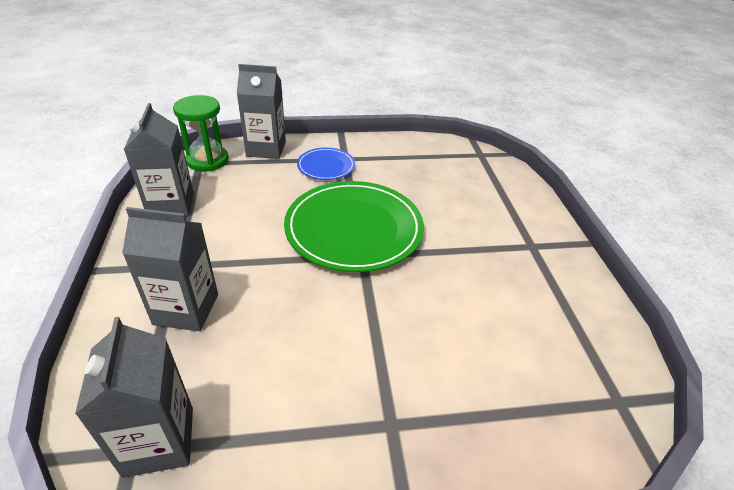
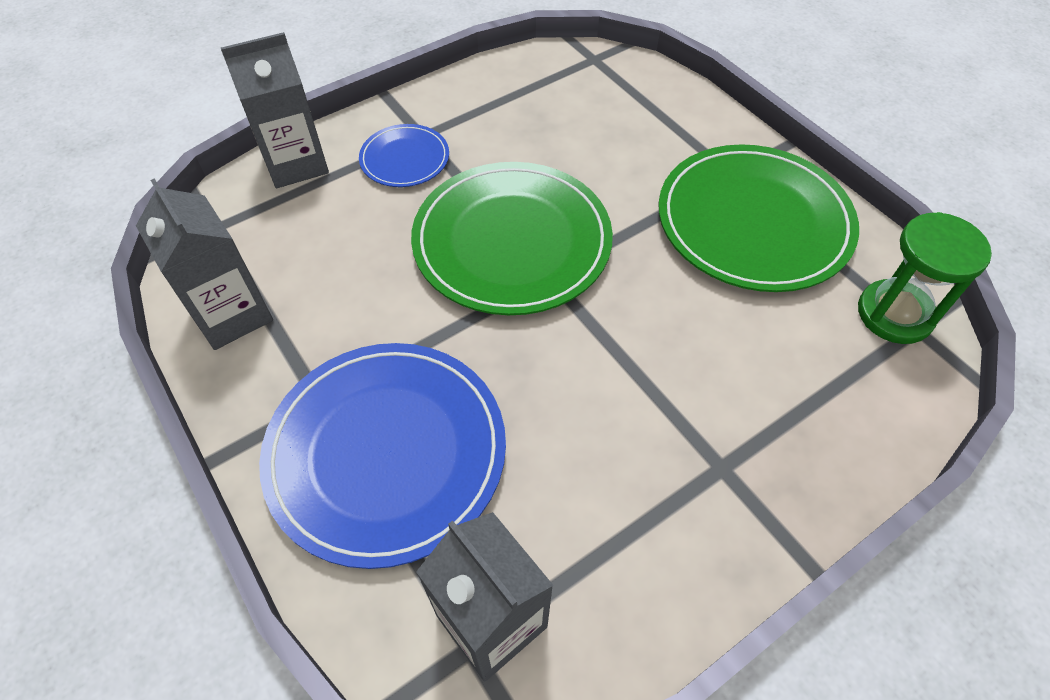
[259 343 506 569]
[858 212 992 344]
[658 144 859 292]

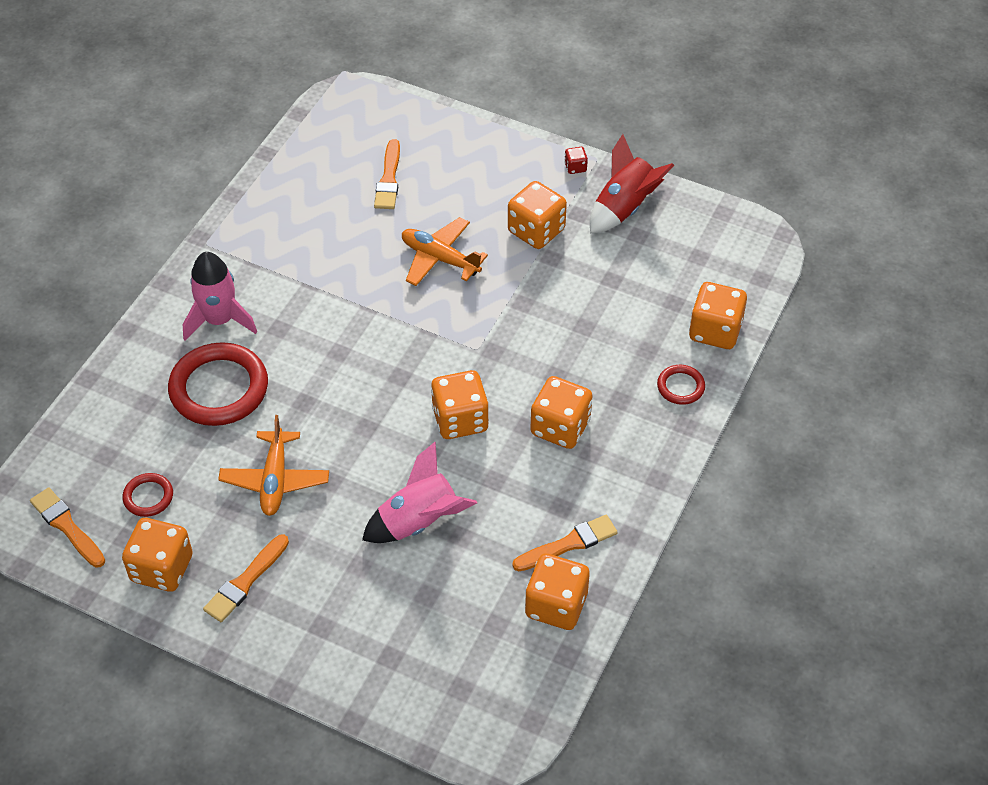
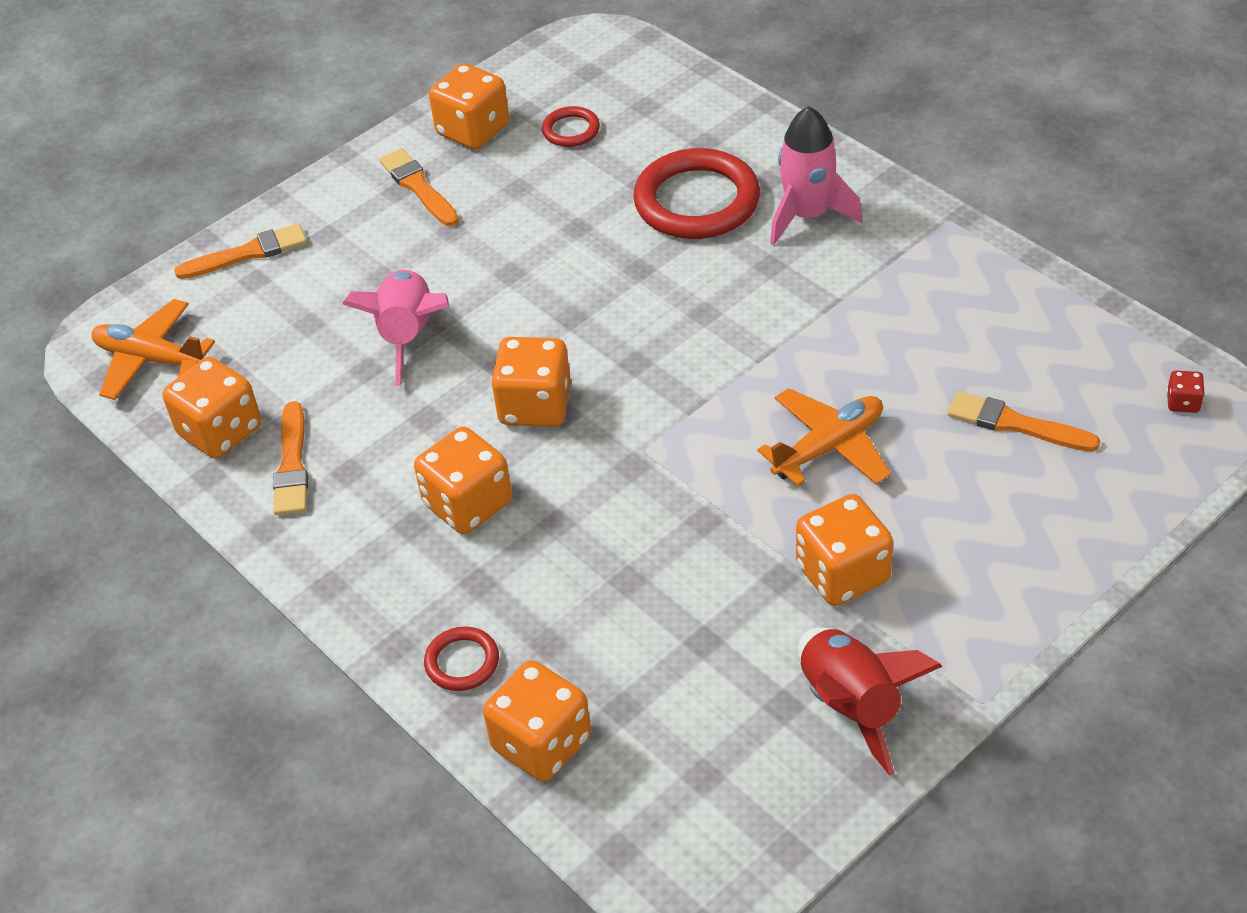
[174 224 307 279]
[91 299 215 400]
[1167 371 1205 413]

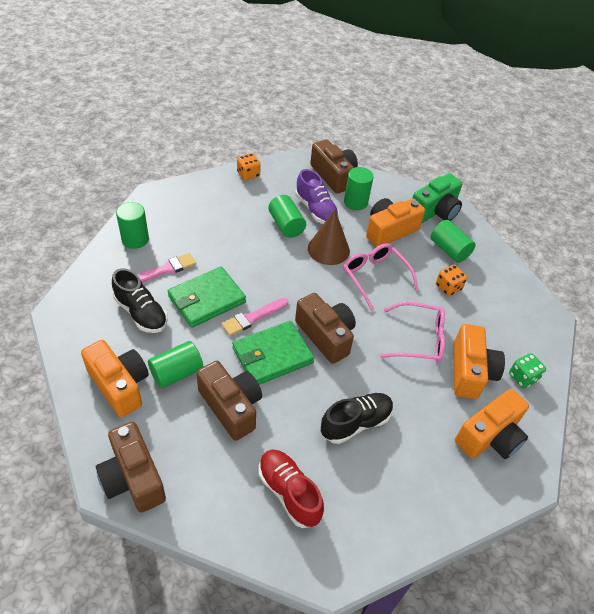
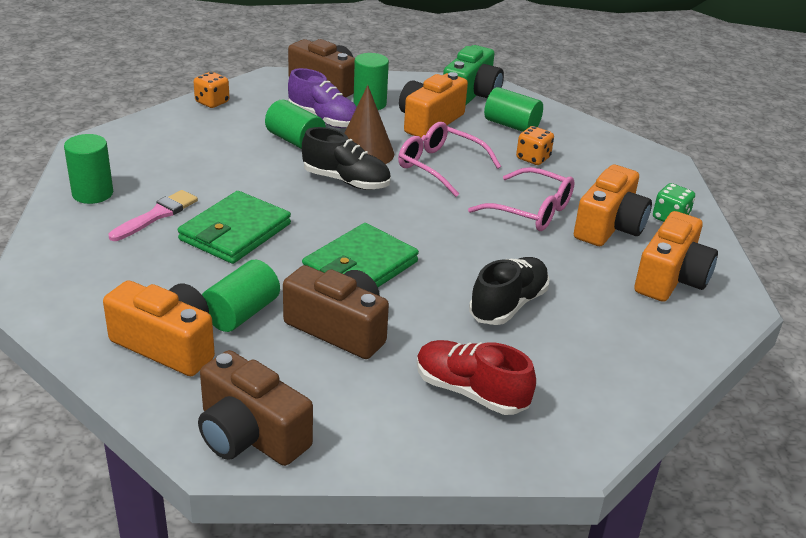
[302 127 391 190]
[221 298 289 336] (first image)
[295 293 356 364] (first image)
[468 167 574 231]
[574 165 652 246]

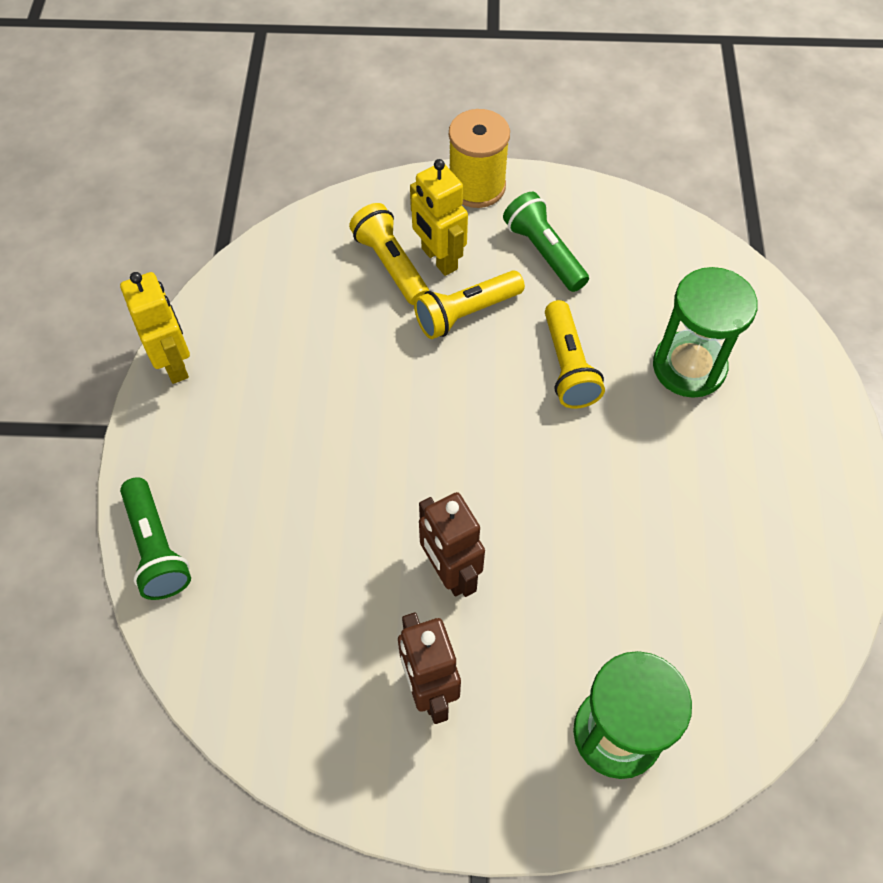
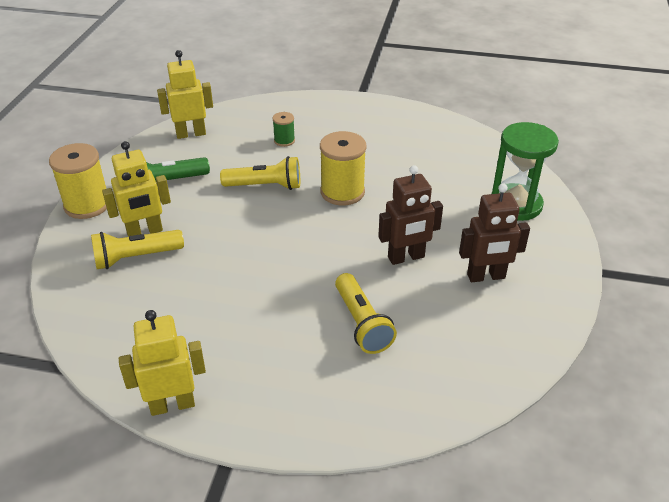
[120 477 191 600] (first image)
[335 273 397 354]
[273 112 295 147]
[157 50 213 139]
[320 131 367 205]

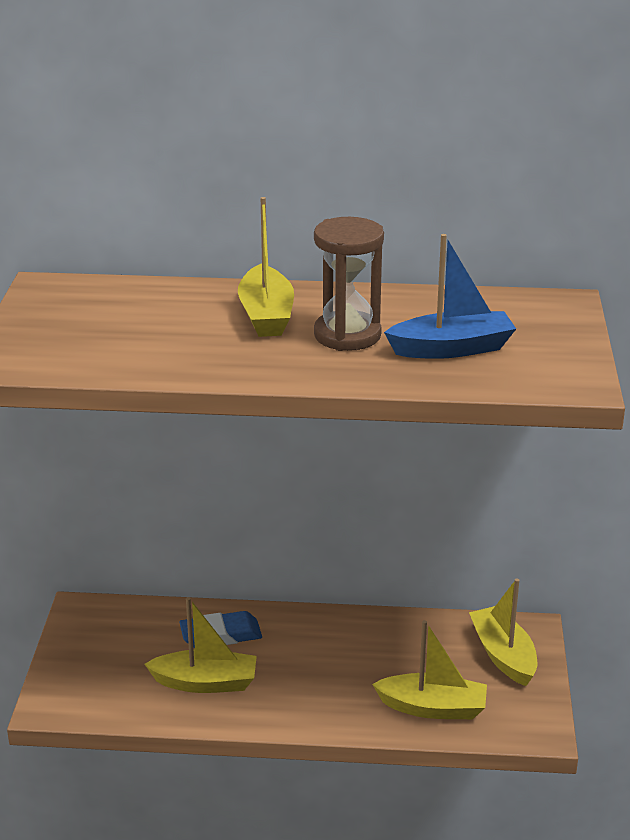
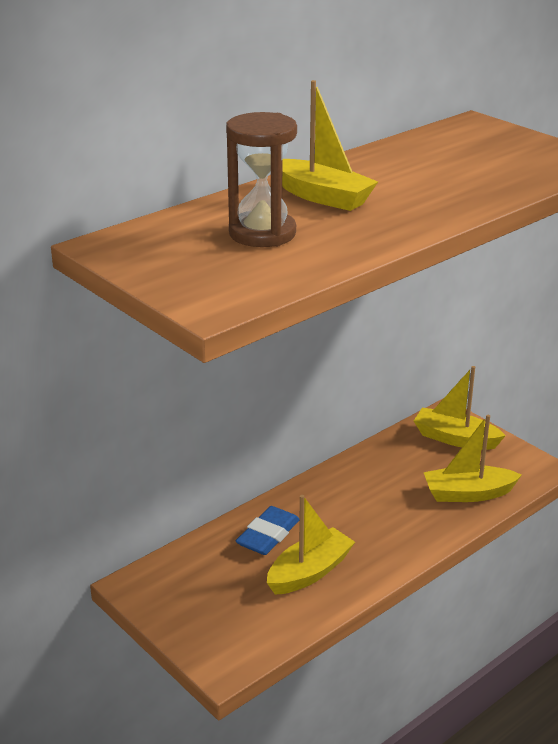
[226 112 297 247]
[424 415 522 502]
[384 234 516 359] (first image)

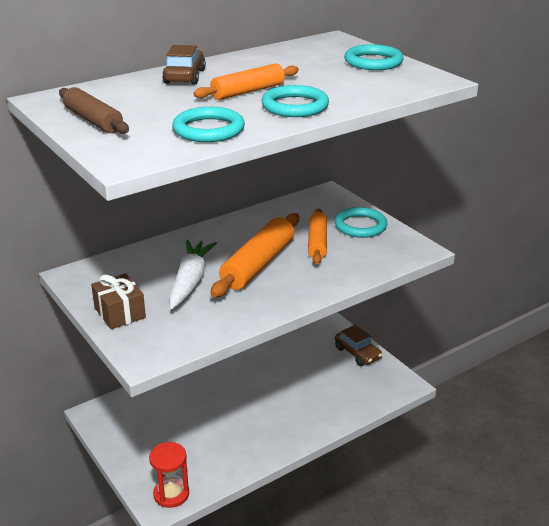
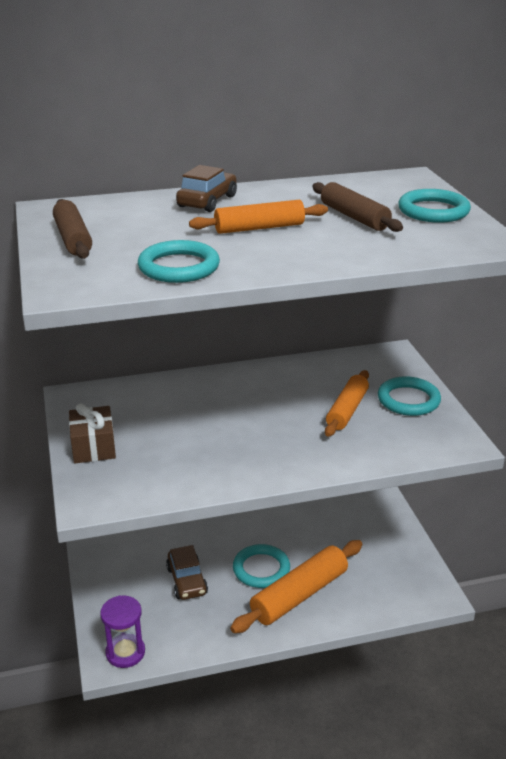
[100 596 145 668]
[169 240 217 309] (first image)
[230 540 362 633]
[233 544 290 588]
[166 545 208 600]
[312 182 403 232]

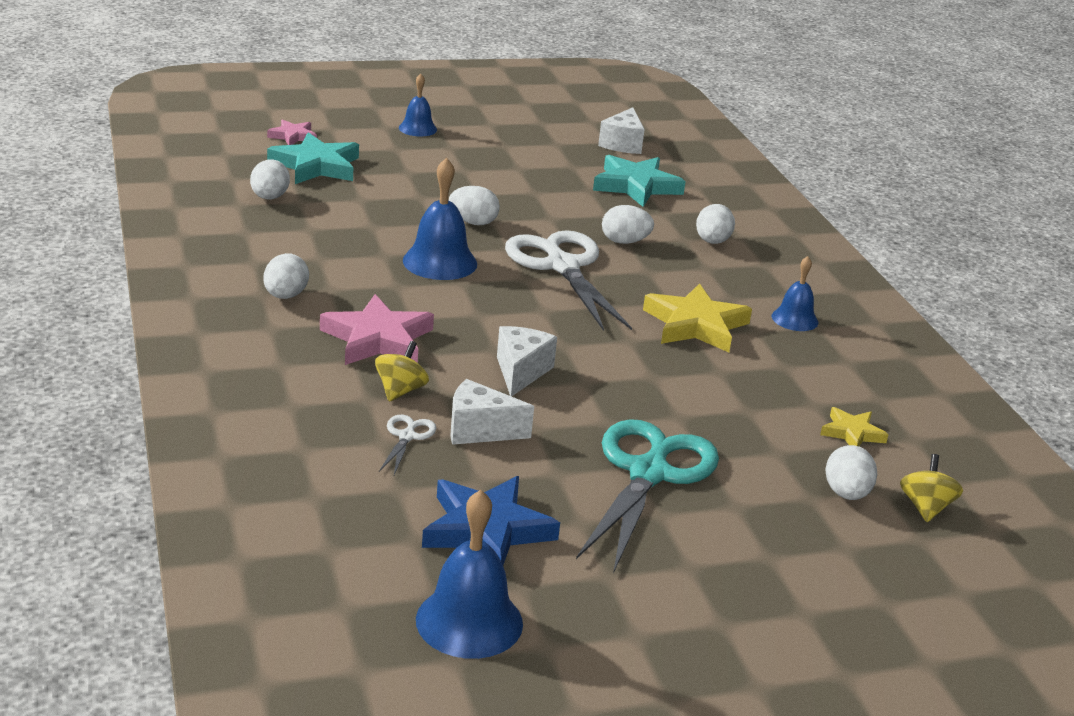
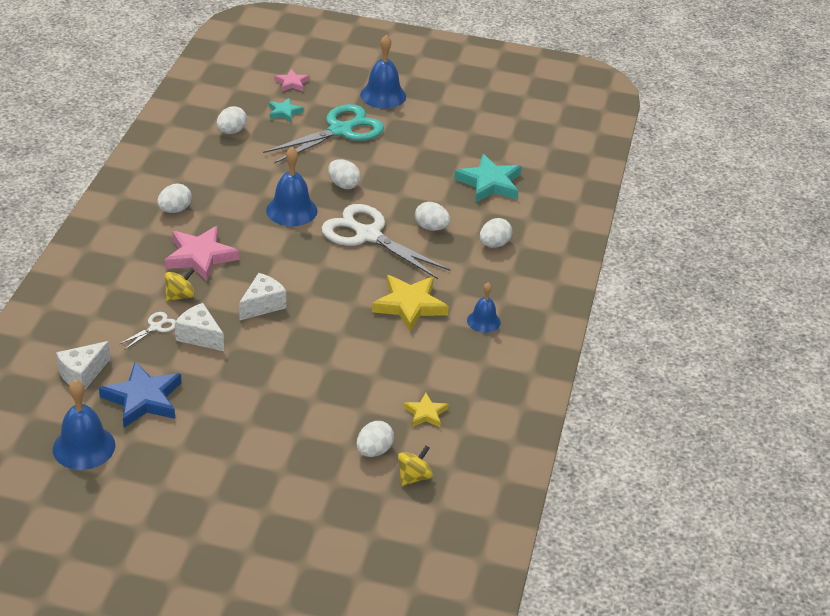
[269 98 303 122]
[360 35 406 109]
[321 204 451 279]
[263 104 384 164]
[56 341 110 391]

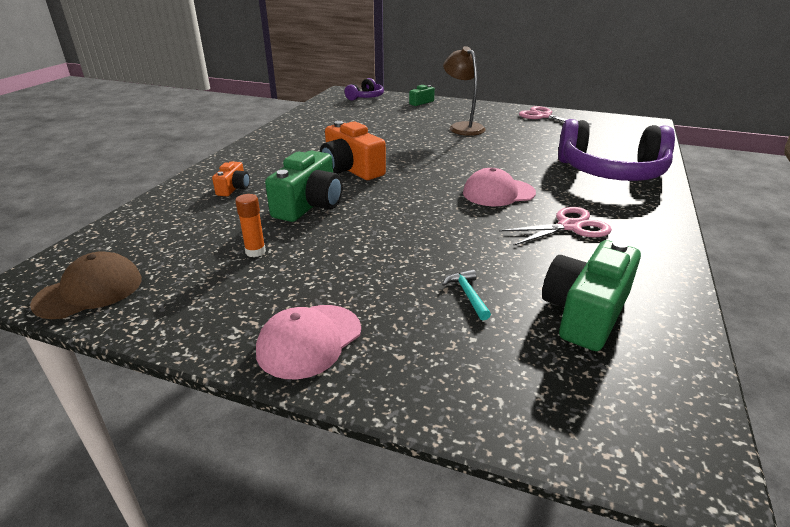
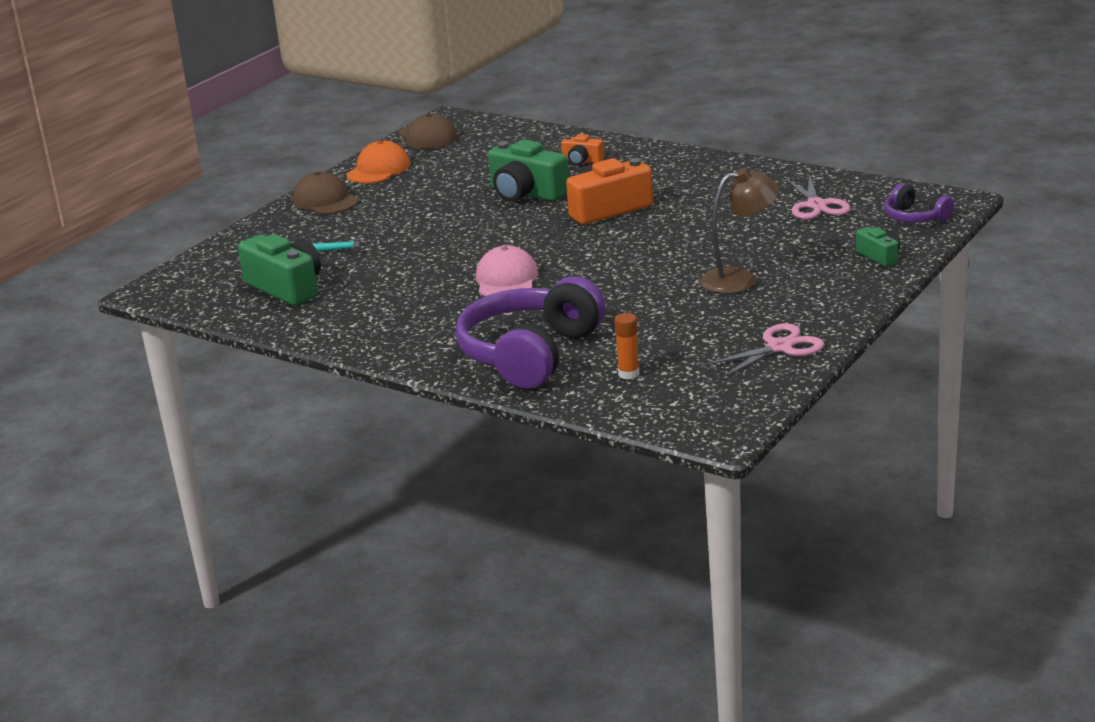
[614 313 640 380]
[293 172 359 214]
[785 175 850 219]
[346 140 411 183]

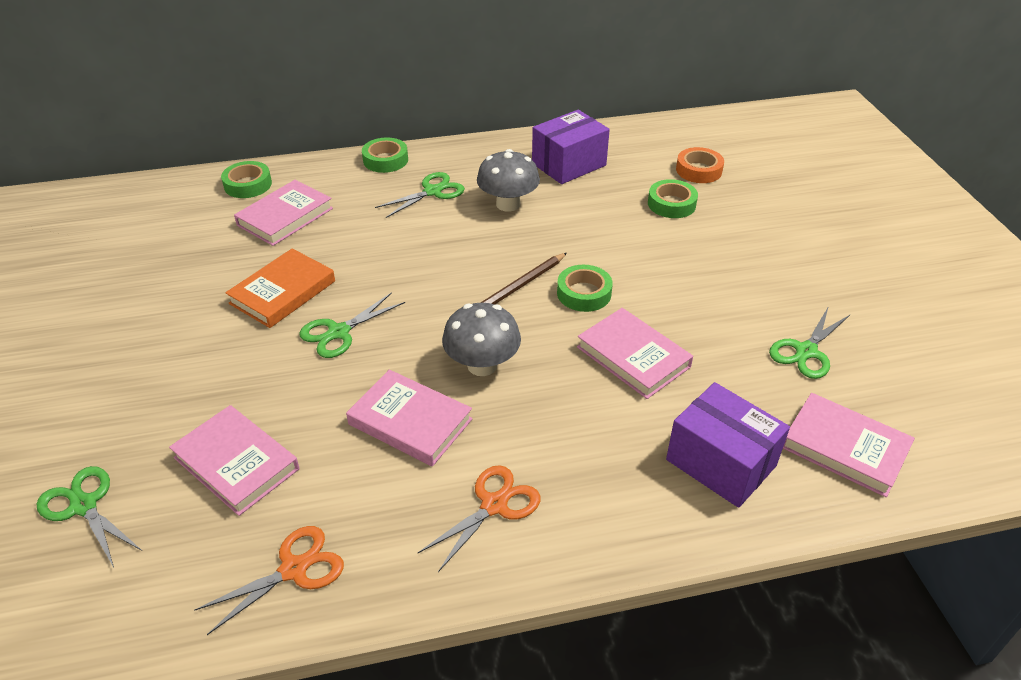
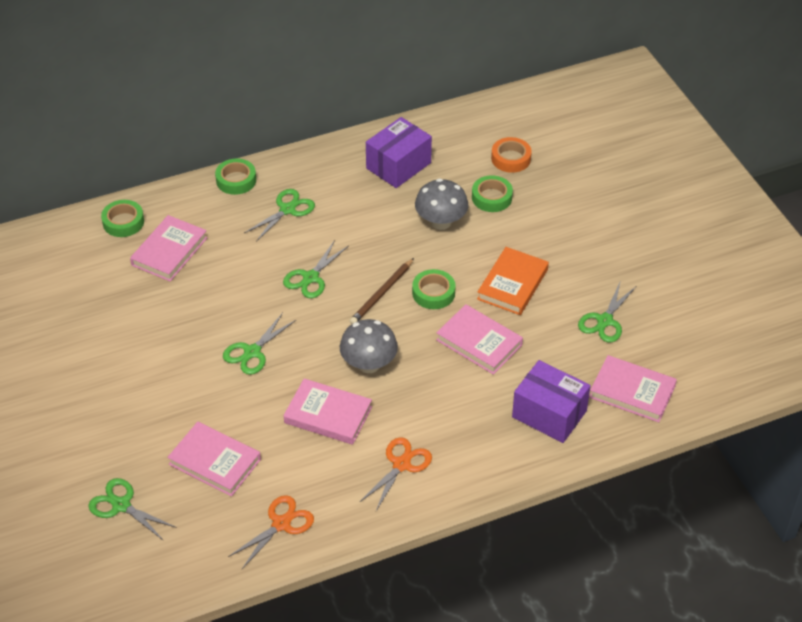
[477 247 549 315]
[415 178 469 230]
[283 240 348 298]

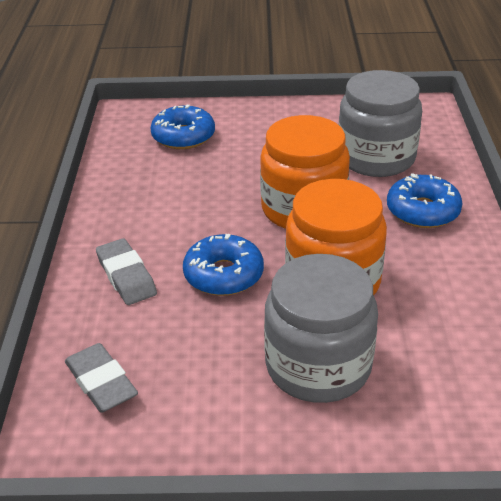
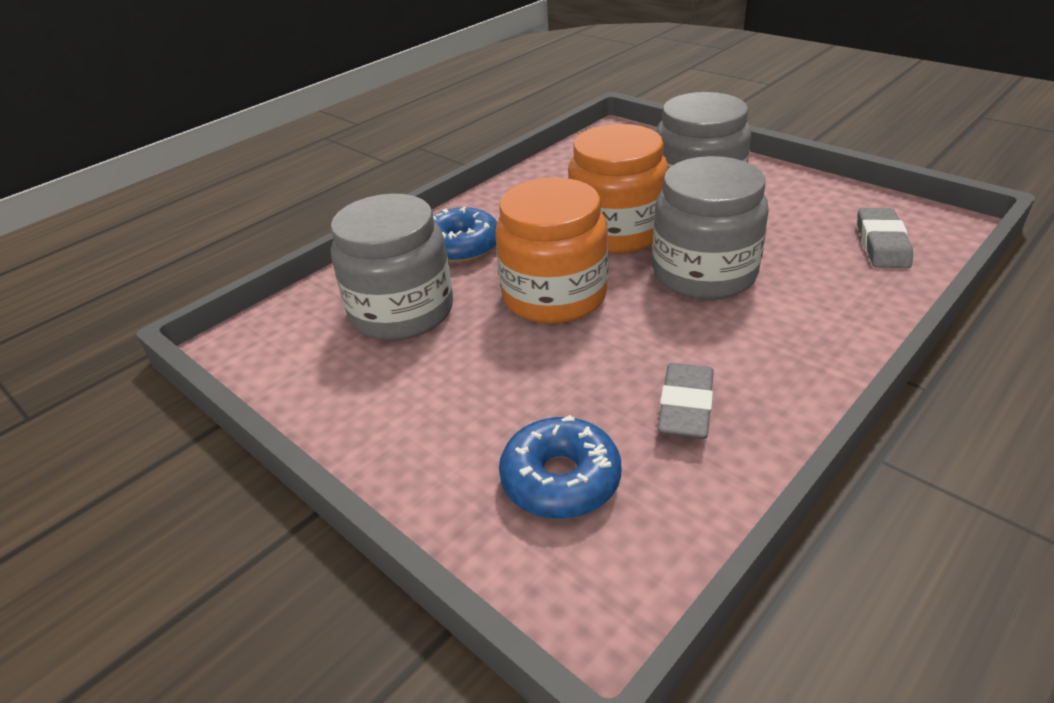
[658 363 714 439]
[652 156 769 300]

